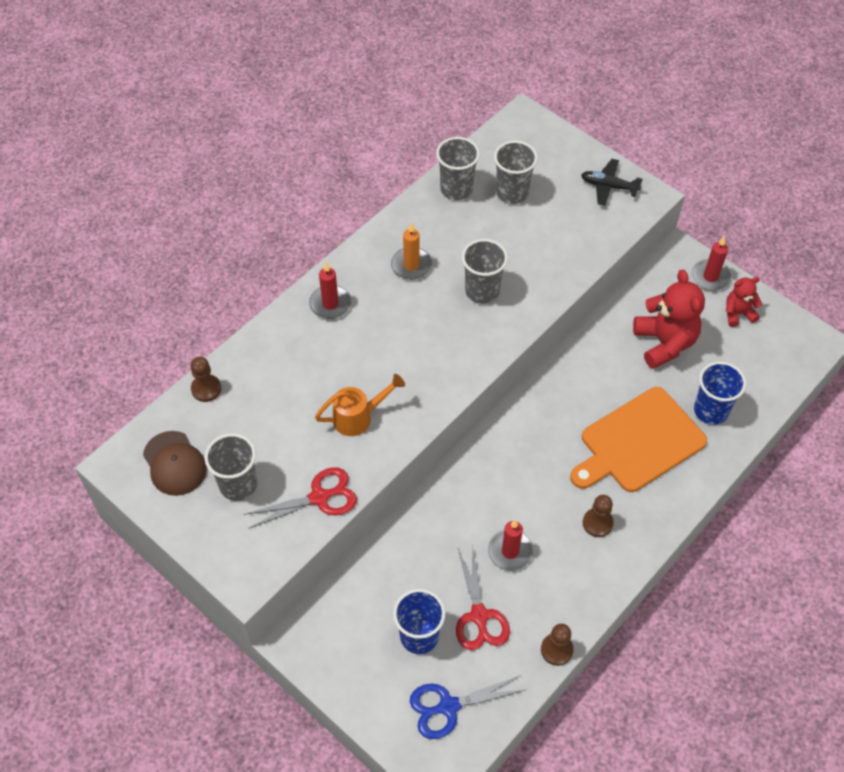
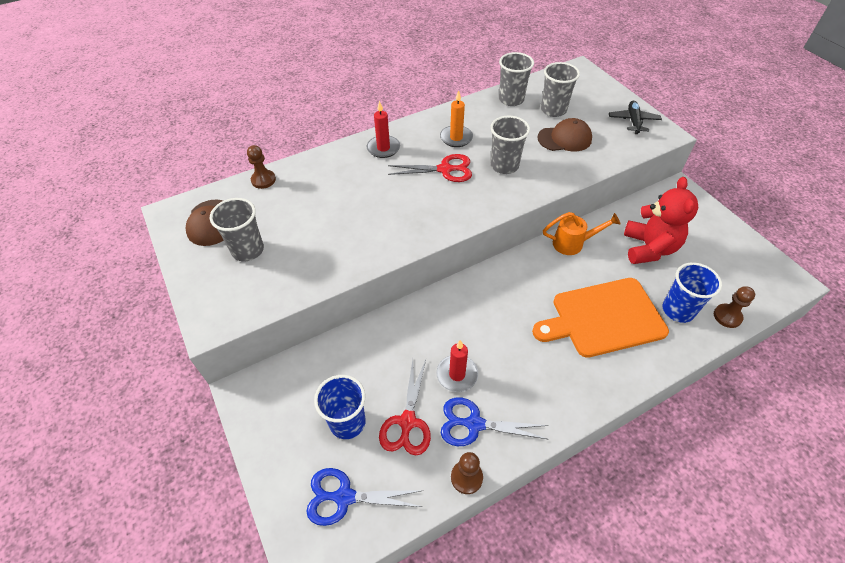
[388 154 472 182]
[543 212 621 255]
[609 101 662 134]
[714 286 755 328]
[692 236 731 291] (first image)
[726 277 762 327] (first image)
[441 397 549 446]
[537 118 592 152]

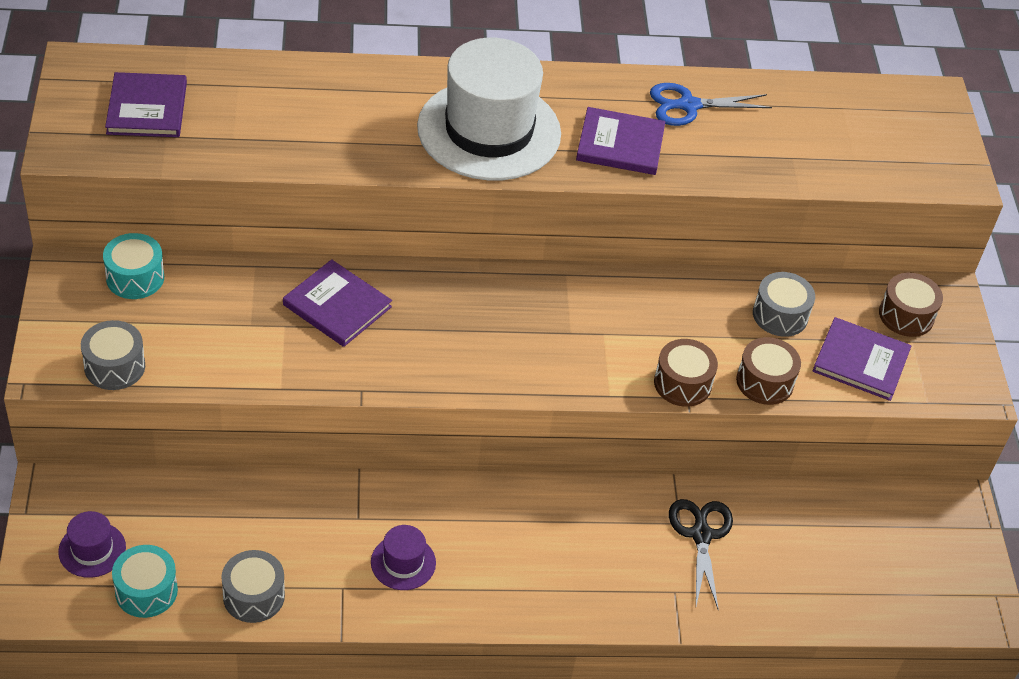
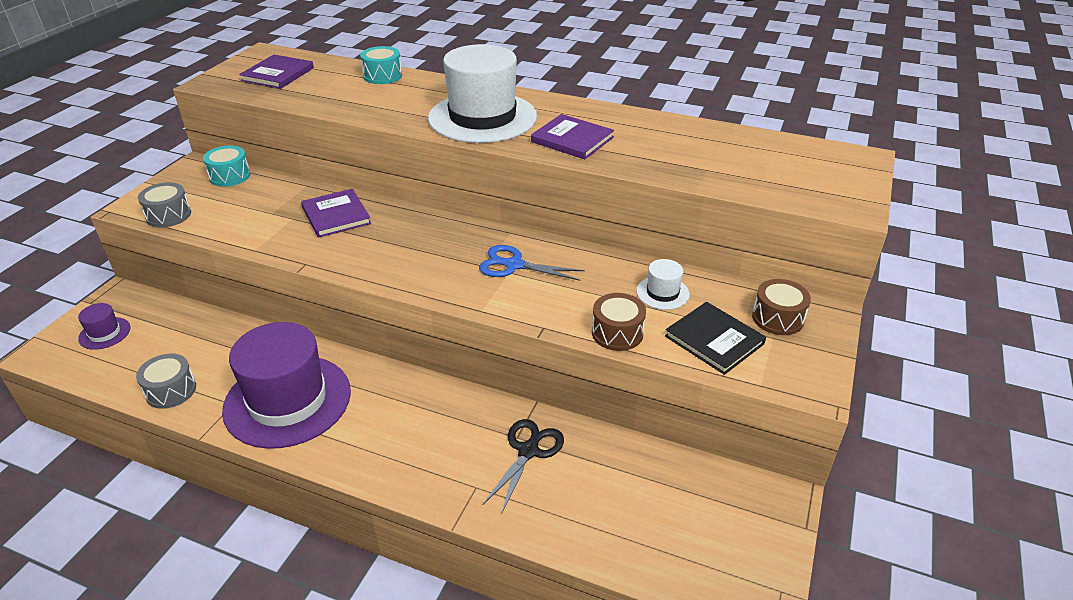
[360 46 402 84]
[222 322 351 449]
[479 245 585 281]
[654 339 718 407] (first image)
[636 259 690 310]
[665 302 766 375]

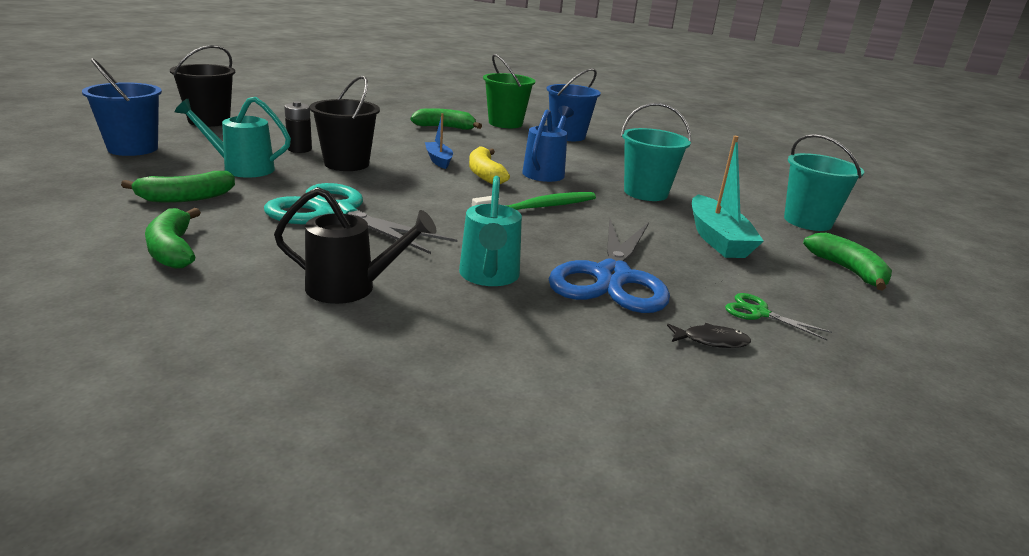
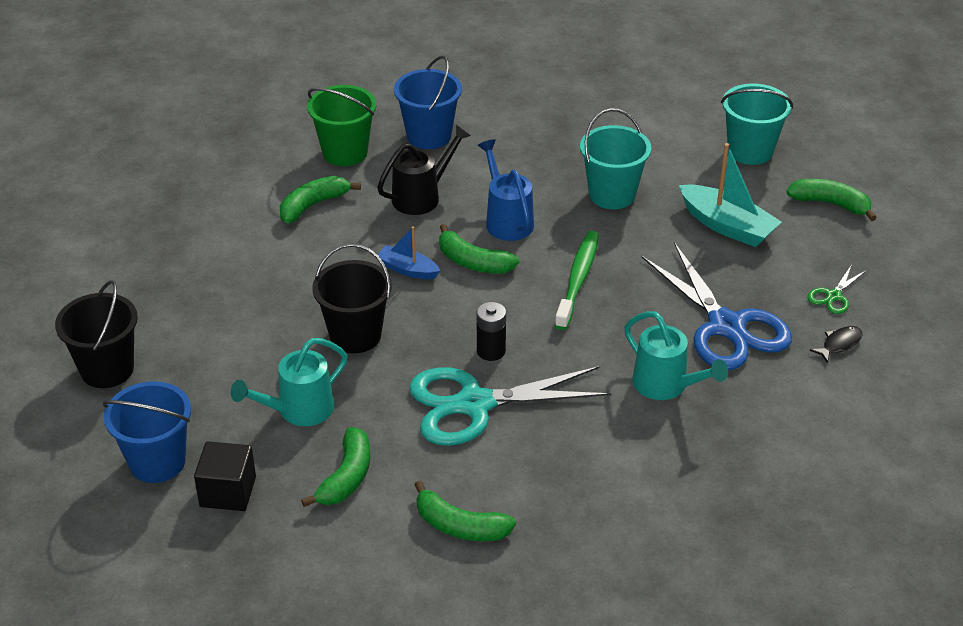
[377 125 471 215]
[477 302 506 361]
[439 224 519 273]
[807 265 867 314]
[194 441 256 511]

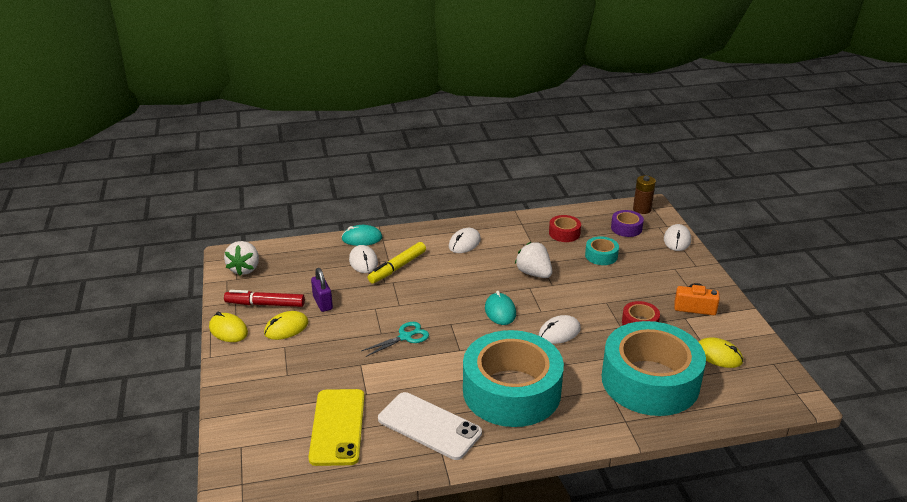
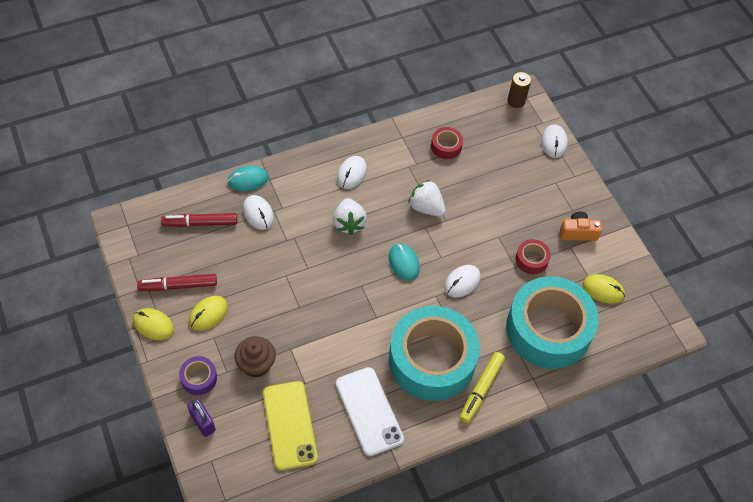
[333 198 367 235]
[187 398 216 437]
[361 322 429 357] (first image)
[460 352 505 423]
[336 367 404 456]
[585 236 619 265] (first image)
[179 356 217 395]
[161 213 237 227]
[234 336 276 378]

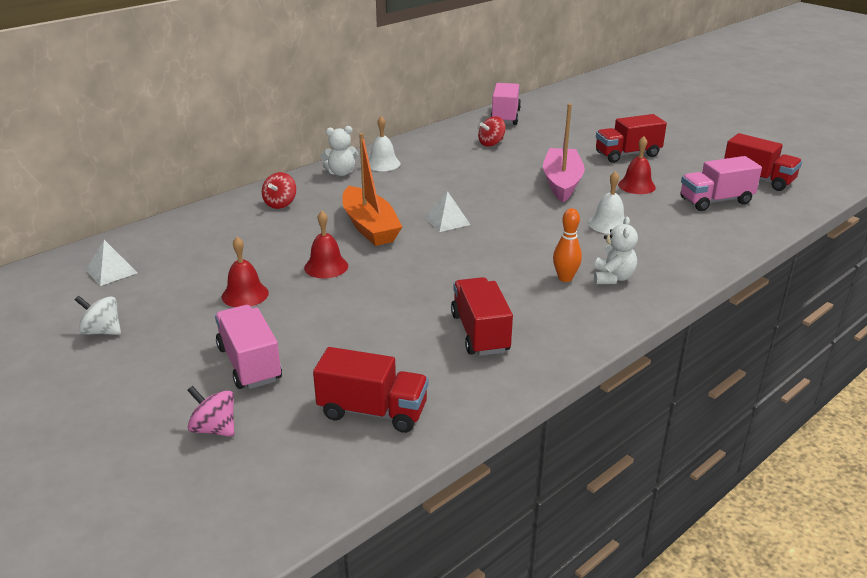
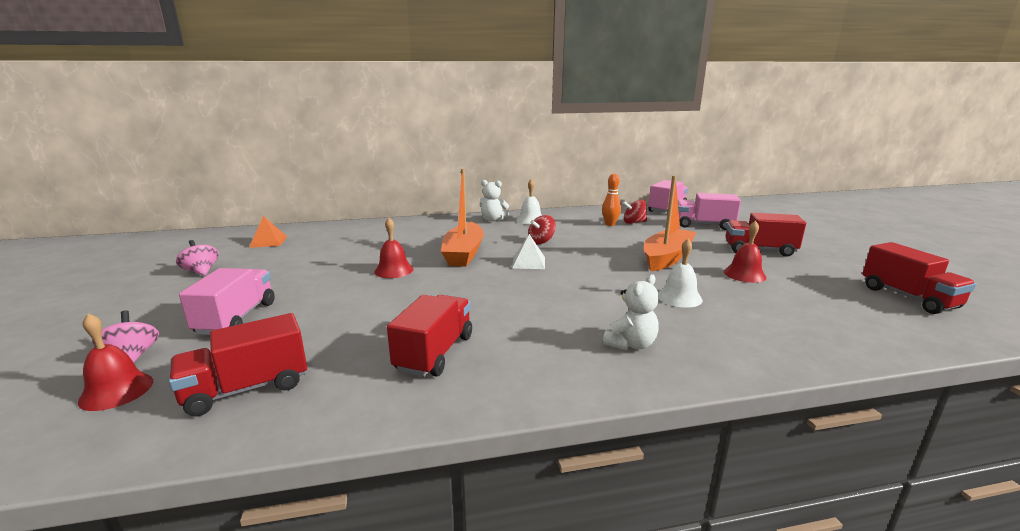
[176 240 219 276]
[249 216 287 248]
[78 313 153 411]
[528 215 556 244]
[169 313 307 417]
[644 175 696 271]
[602 173 621 226]
[678 193 741 230]

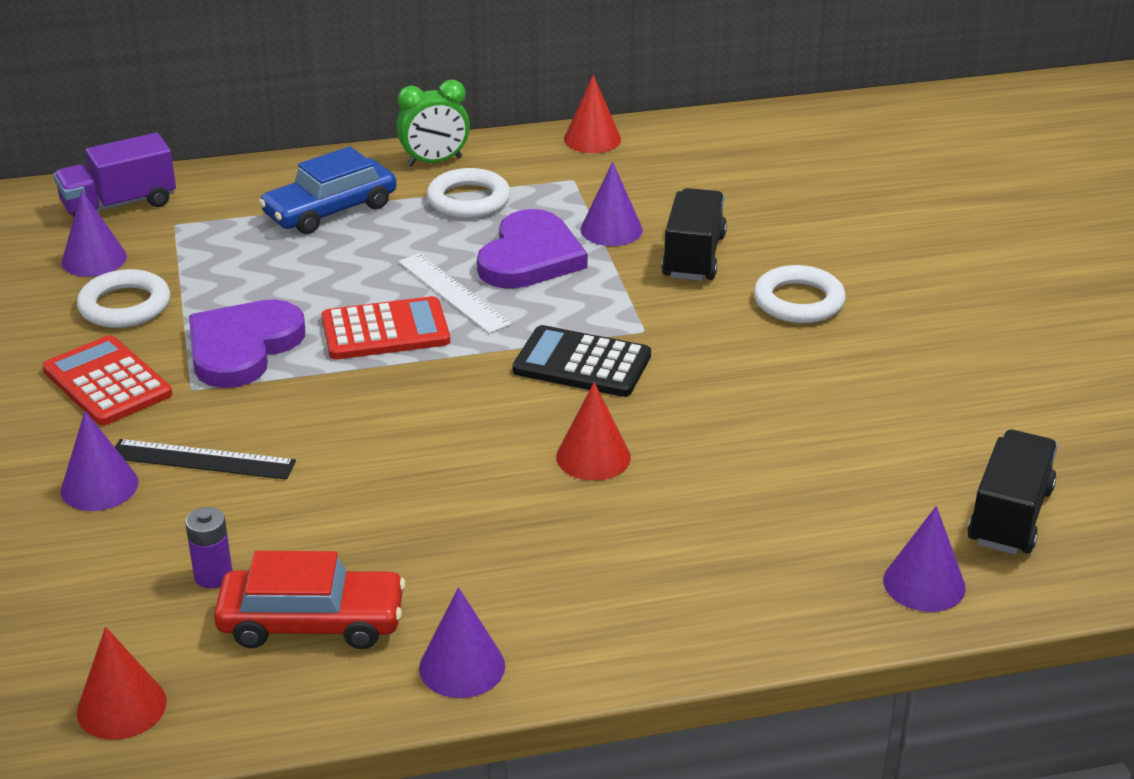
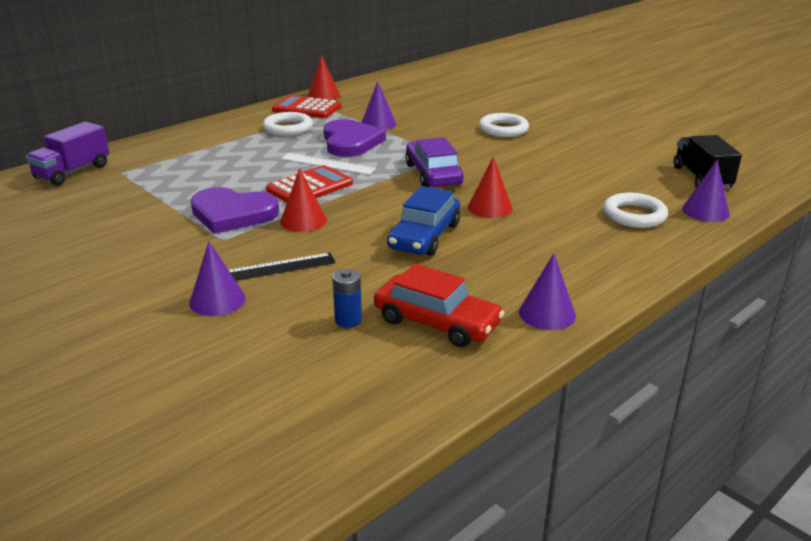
[272 95 341 118]
[62 191 127 277] (first image)
[603 192 668 228]
[280 168 327 232]
[332 269 362 328]
[191 187 279 234]
[374 264 504 347]
[387 186 460 256]
[396 80 470 166] (first image)
[405 137 464 187]
[661 188 727 281] (first image)

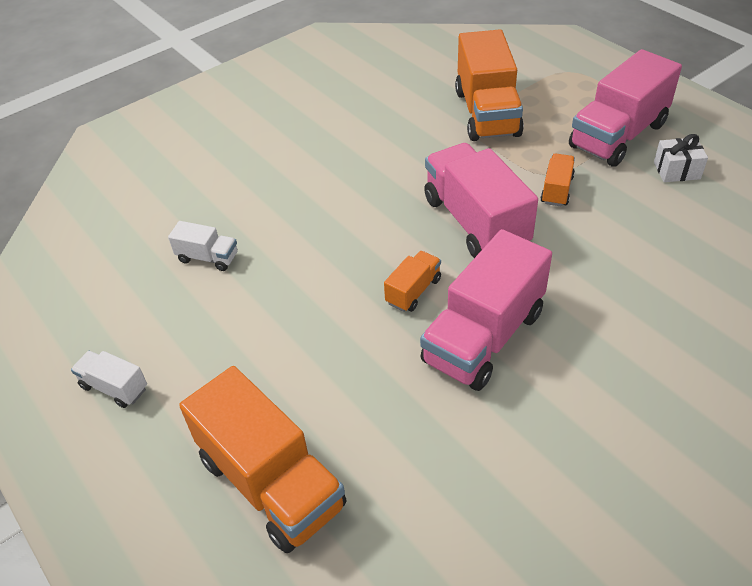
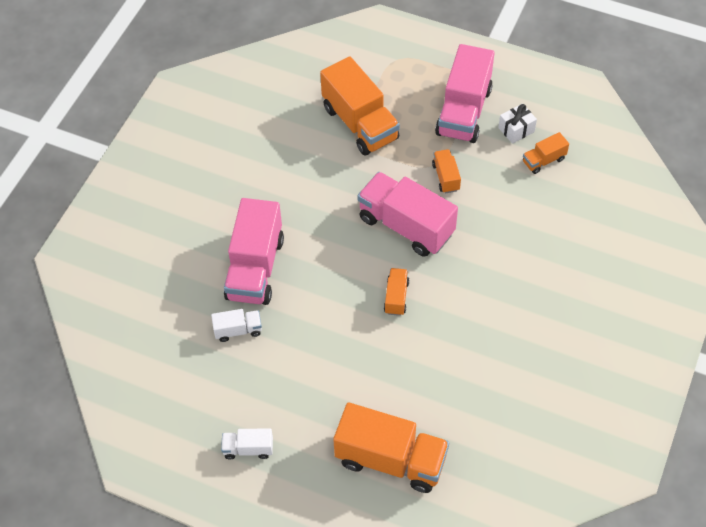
[224 198 284 305]
[523 132 569 174]

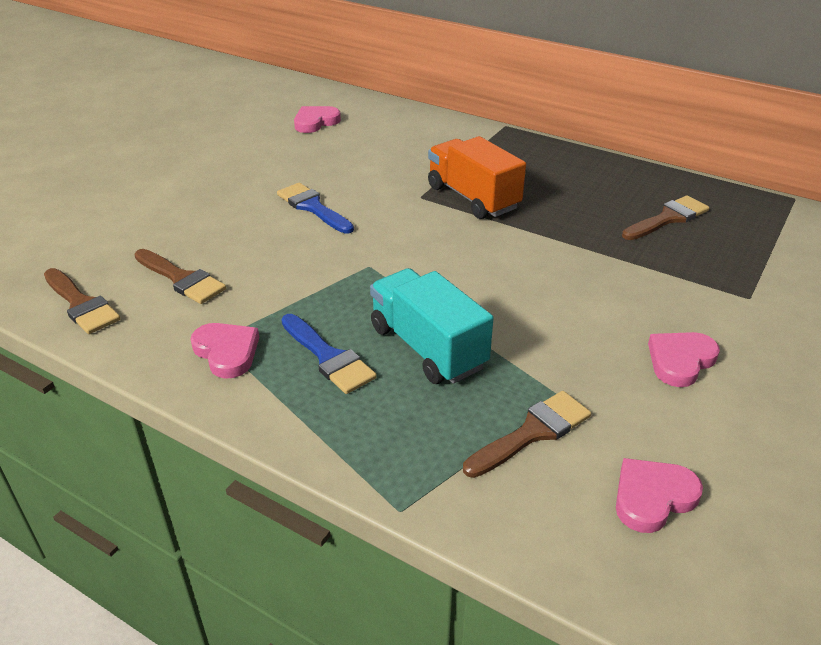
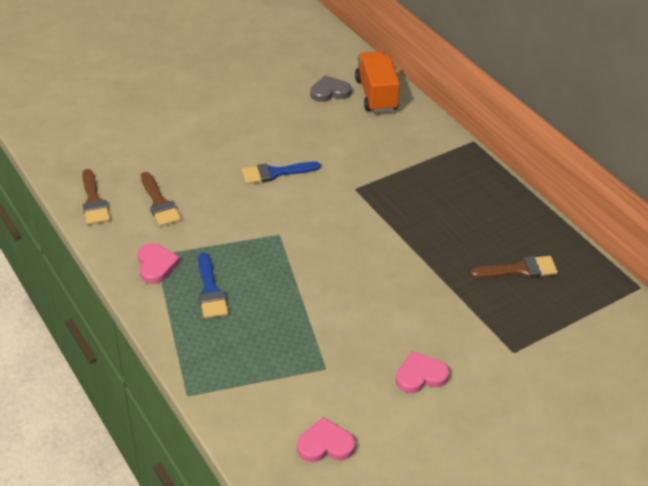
[241 162 321 184]
[310 75 351 102]
[370 268 494 384] (first image)
[355 51 400 113]
[463 391 591 478] (first image)

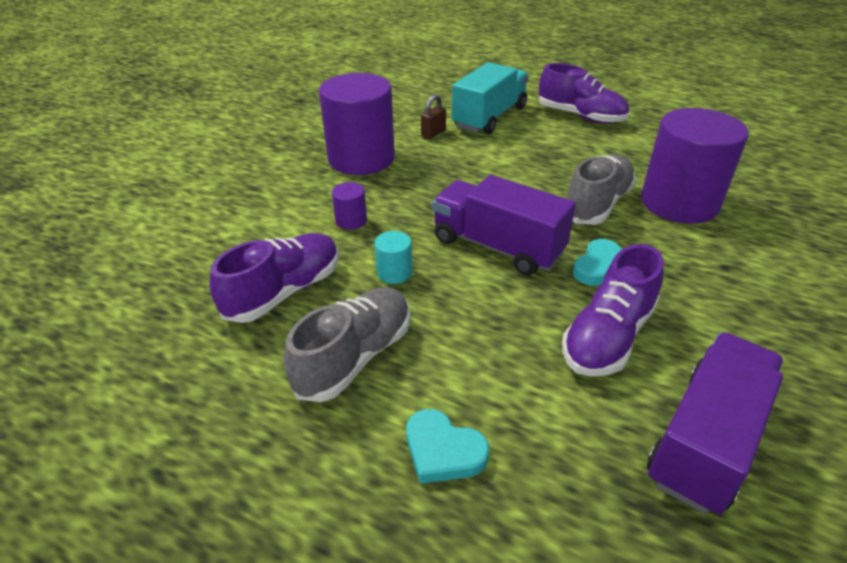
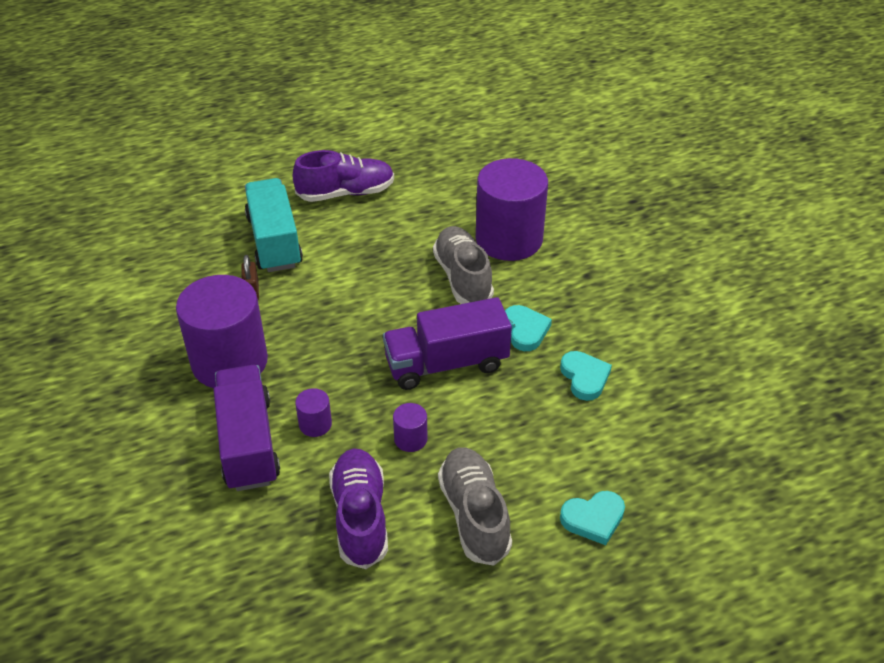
[393 403 428 452]
[560 351 612 401]
[214 365 280 491]

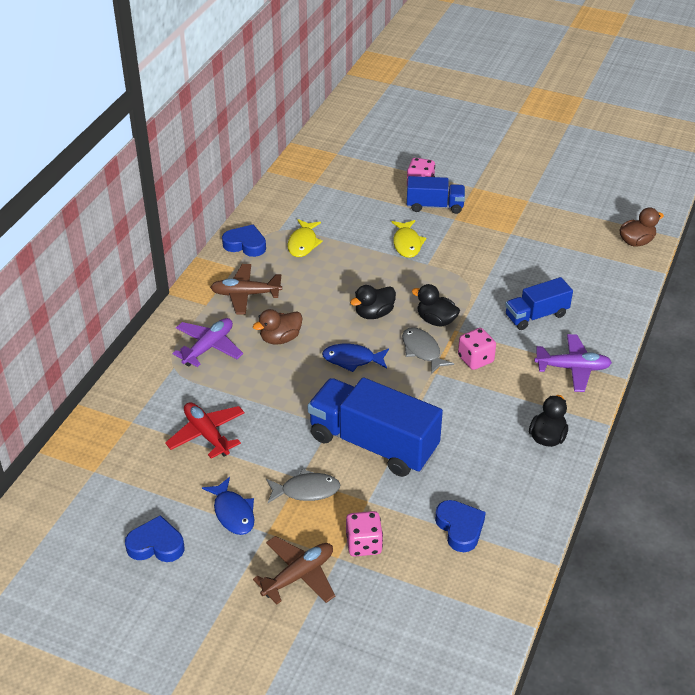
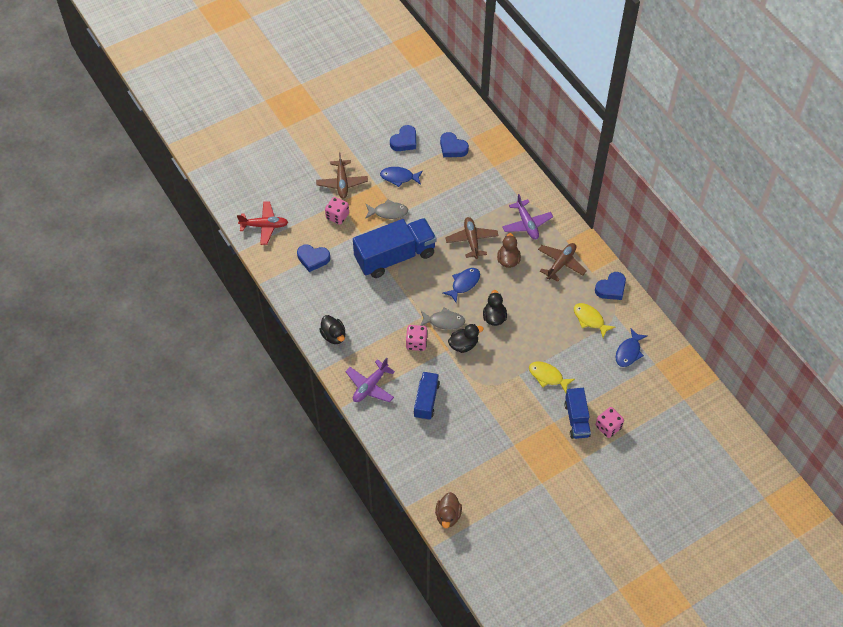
[237 201 288 245]
[365 199 408 219]
[564 388 591 439]
[440 132 469 157]
[445 217 499 259]
[616 328 647 367]

